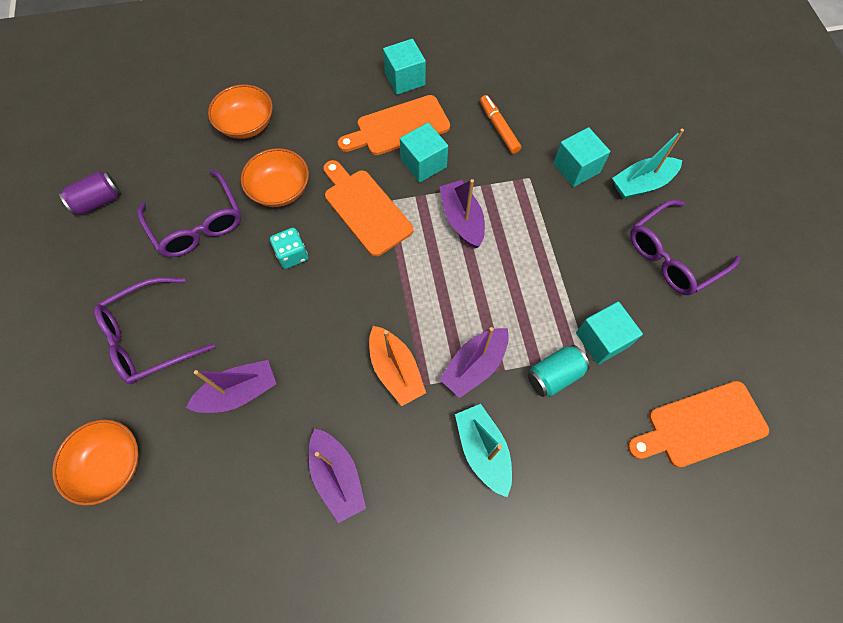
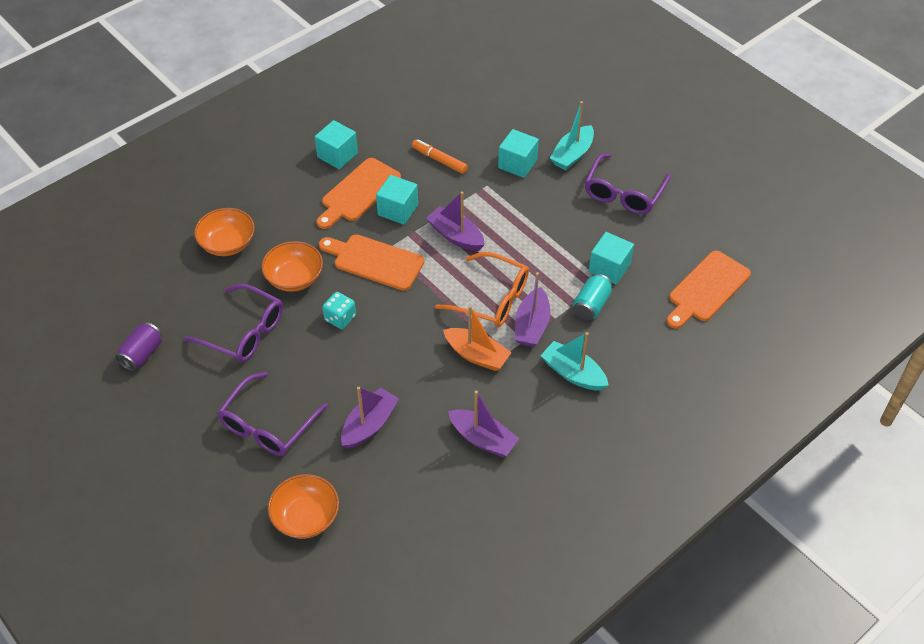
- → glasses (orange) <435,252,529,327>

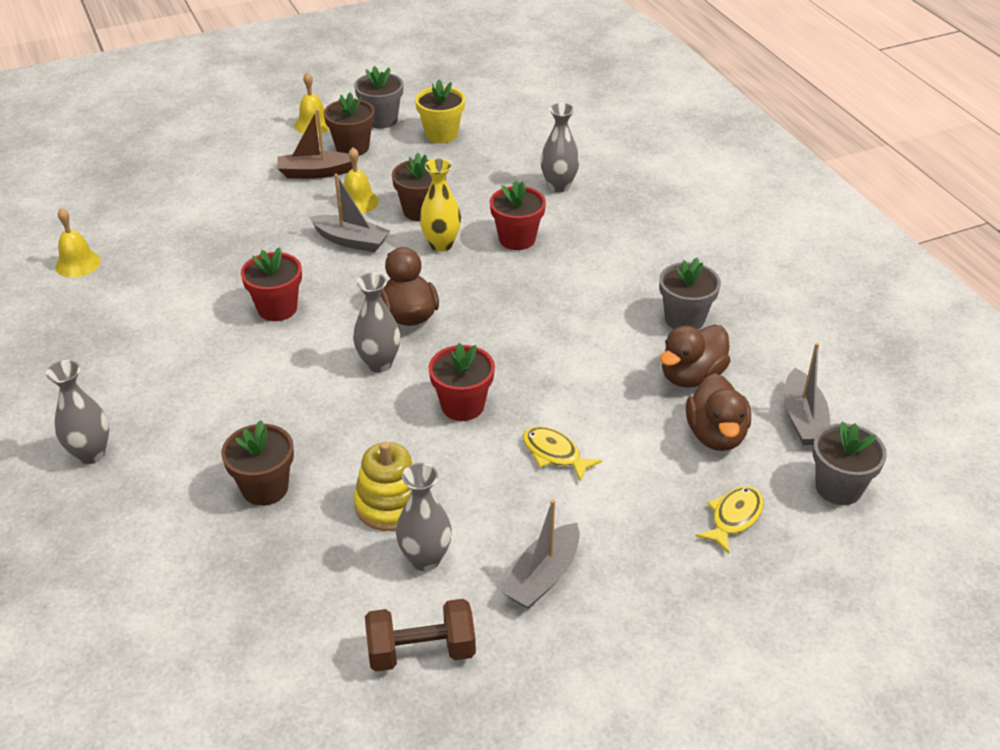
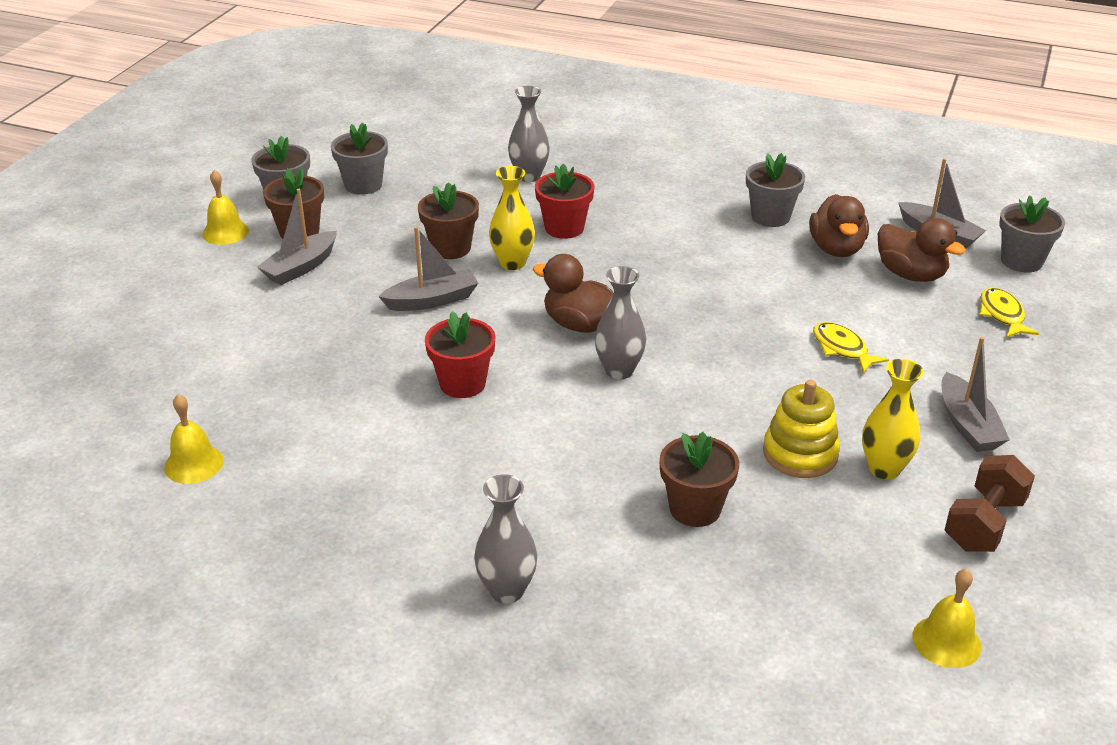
boat (brown) <277,109,353,179> → boat (grey) <257,189,337,285>
flower pot (yellow) <415,80,465,143> → flower pot (grey) <331,122,388,195>
fish (yellow) <523,426,602,482> → fish (yellow) <813,322,889,373>, 60 degrees clockwise
vase (grey) <396,463,452,571> → vase (yellow) <862,359,924,479>
bell (yellow) <340,147,379,213> → bell (yellow) <912,569,982,668>, shifted
flower pot (red) <429,343,495,421> → -

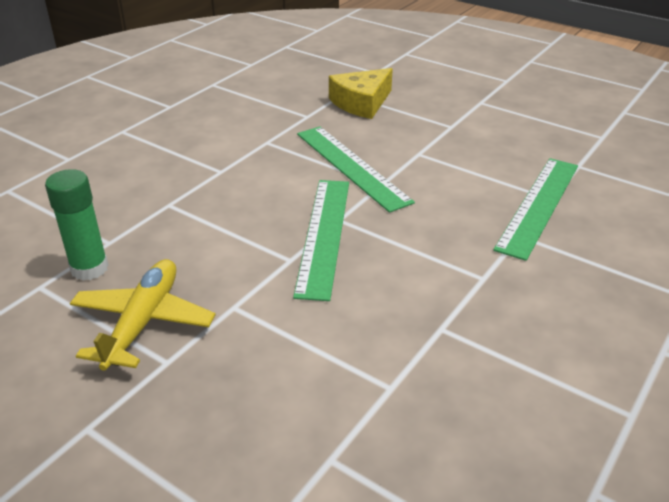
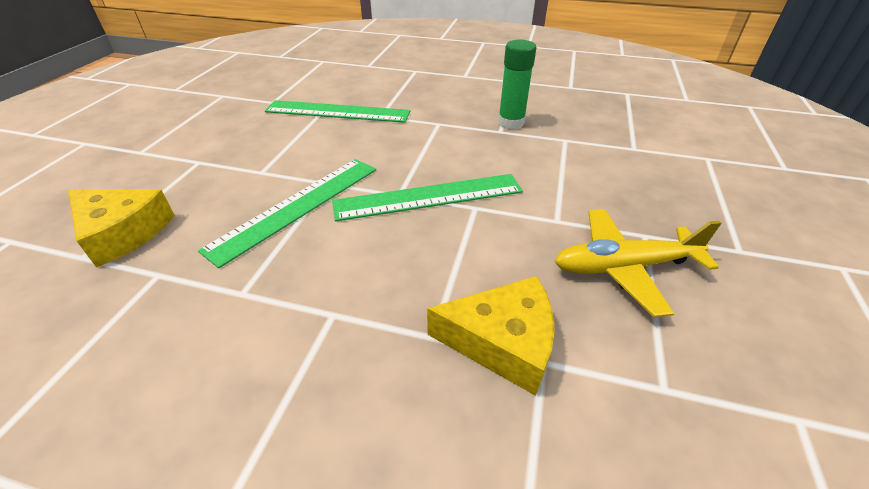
- → cheese (yellow) <427,276,555,396>
glue stick (green) <45,169,109,280> → glue stick (green) <498,40,537,129>, shifted

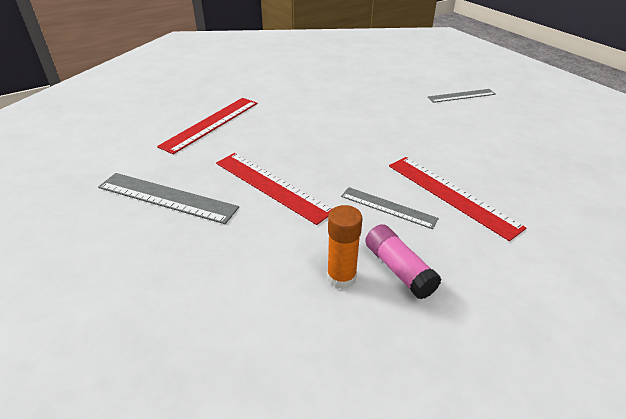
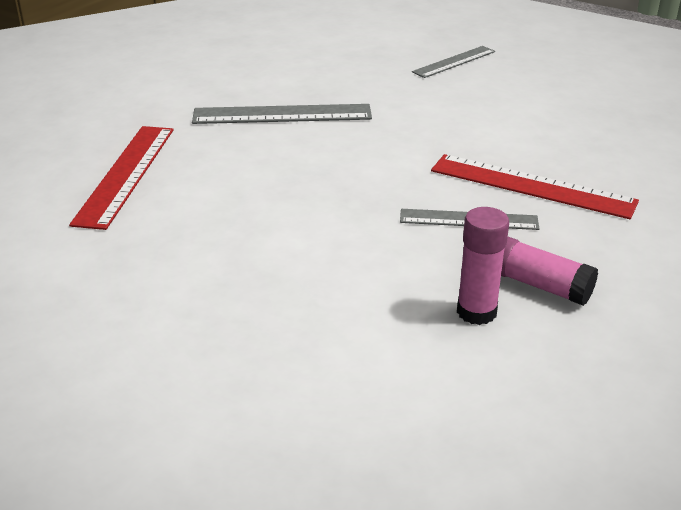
ruler (grey) <98,173,239,224> → ruler (grey) <192,104,372,124>, shifted
glue stick (orange) <327,205,362,289> → glue stick (pink) <457,207,509,325>
ruler (red) <216,153,332,225> → -

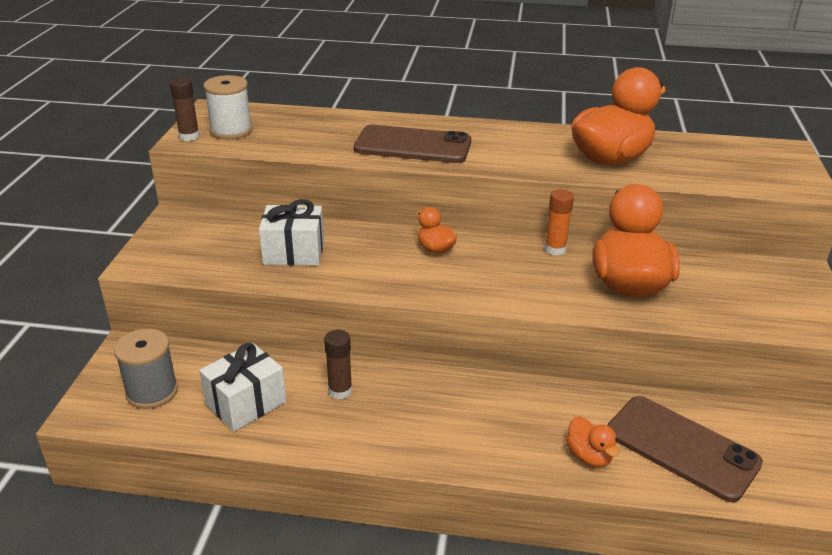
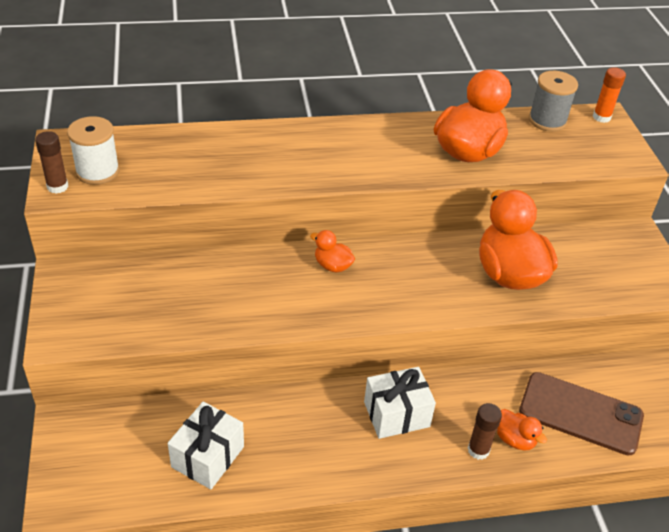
gift (white) <259,199,324,266> → gift (white) <364,367,436,439>, shifted
glue stick (brown) <324,330,352,399> → glue stick (brown) <468,403,502,460>, shifted
spool (grey) <114,329,178,409> → spool (grey) <529,71,578,132>, shifted
glue stick (orange) <545,189,574,255> → glue stick (orange) <593,67,626,123>, shifted
phone (brown) <354,125,471,163> → -

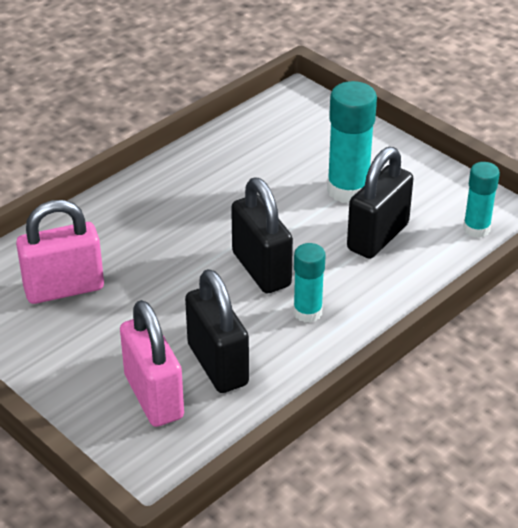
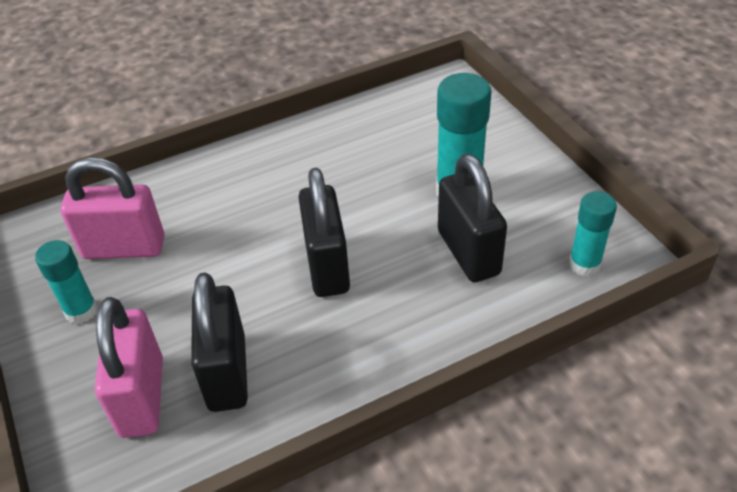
glue stick (turquoise) <293,243,326,323> → glue stick (turquoise) <35,240,98,324>, shifted
padlock (black) <347,147,413,259> → padlock (black) <438,154,507,282>, 75 degrees counterclockwise

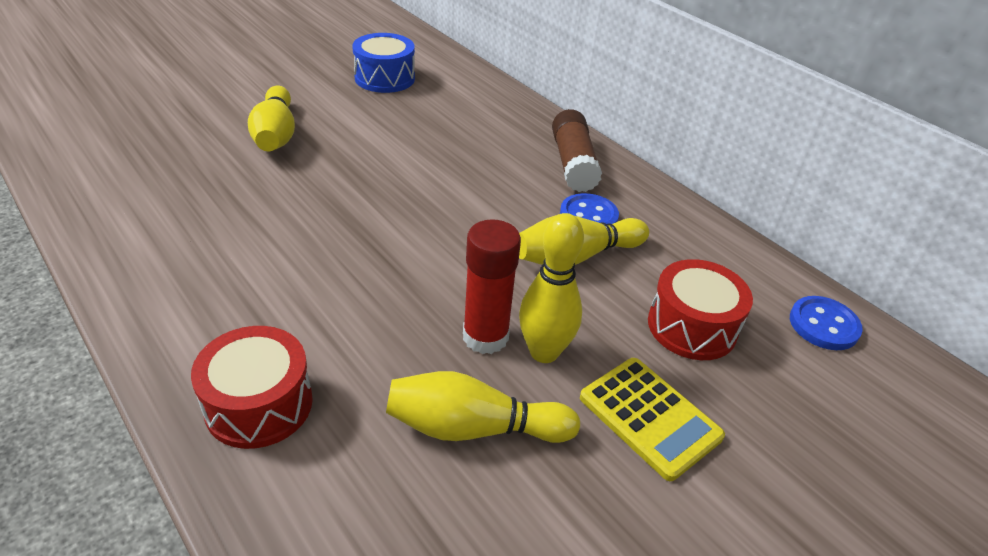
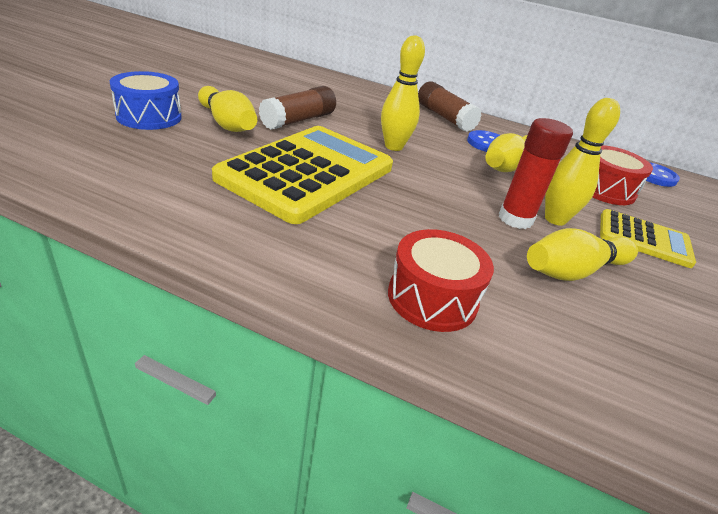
drum (blue) <352,33,415,93> → drum (blue) <110,71,182,130>, shifted
- → calculator (yellow) <212,126,393,224>
- → glue stick (brown) <259,86,336,130>
- → bowling pin (yellow) <381,35,425,151>

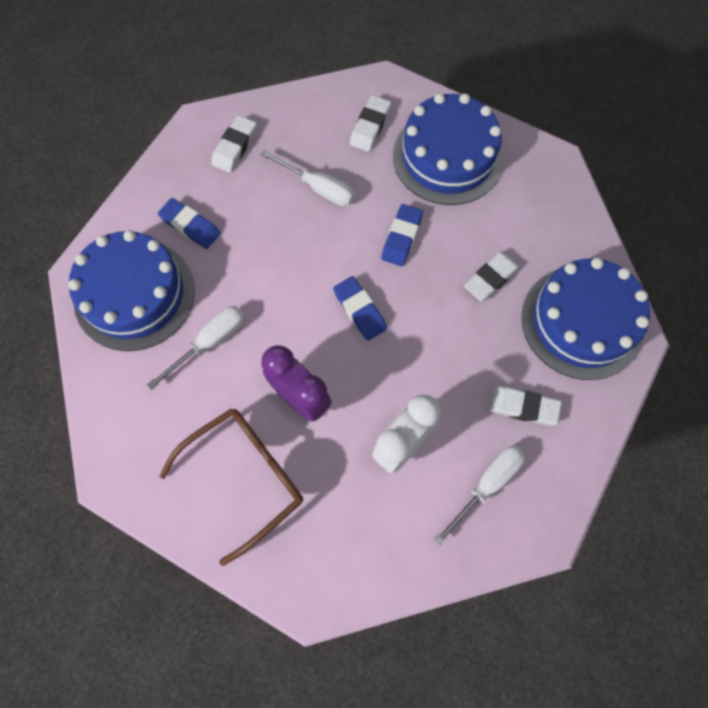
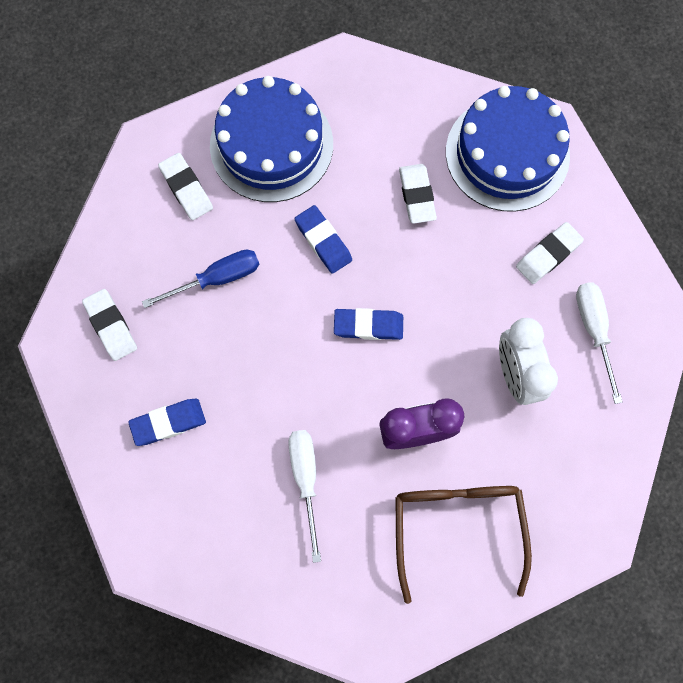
screwdriver (white) <260,150,355,206> → screwdriver (blue) <142,249,259,308>
cake (blue) <68,230,195,351> → -

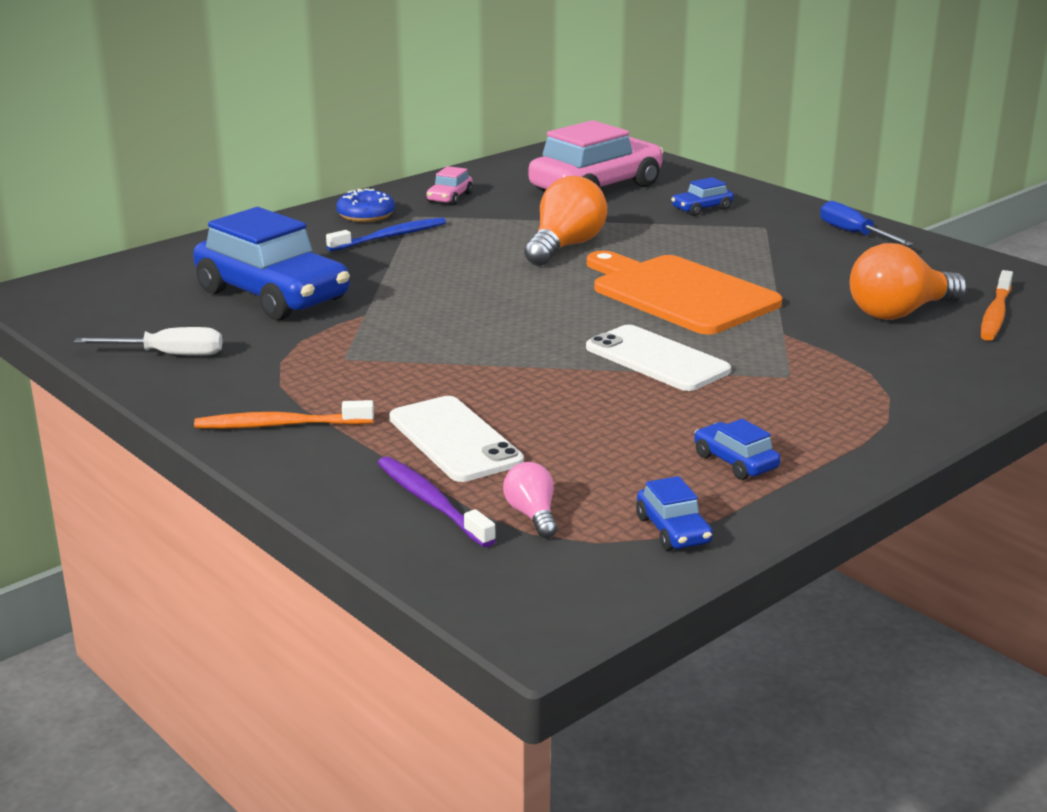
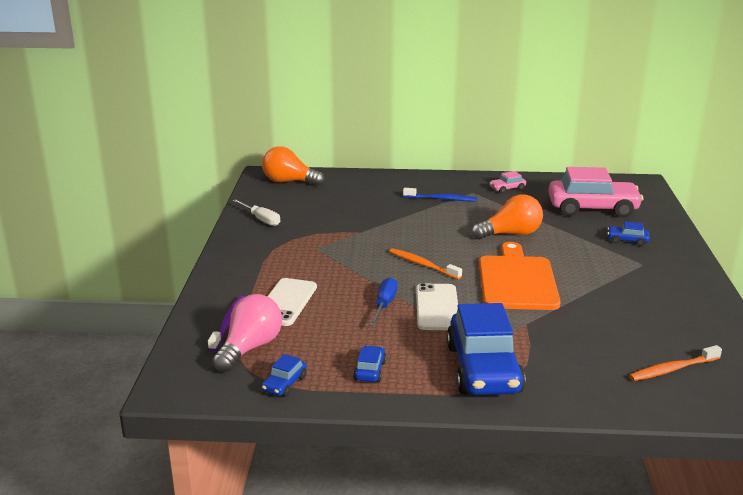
light bulb (pink) <503,462,557,538> → light bulb (pink) <213,294,282,372>, x1.96
light bulb (orange) <850,243,967,320> → light bulb (orange) <262,146,324,186>, shifted
screwdriver (blue) <820,201,913,246> → screwdriver (blue) <370,277,398,326>, shifted
toothbrush (orange) <194,400,374,429> → toothbrush (orange) <389,248,462,280>, shifted
car (blue) <193,207,350,320> → car (blue) <446,303,526,395>, shifted
donut (blue) <336,189,395,222> → -

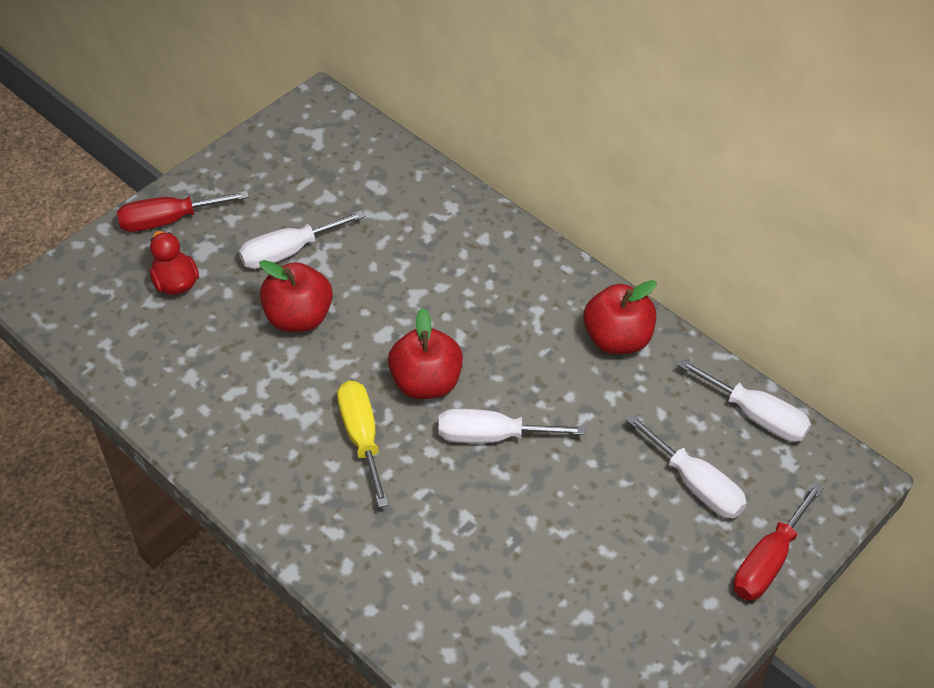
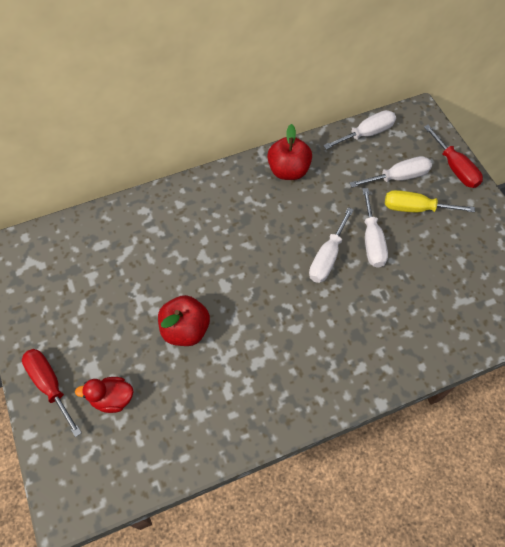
screwdriver (red) <117,191,249,232> → screwdriver (red) <22,349,82,437>, 135 degrees clockwise
screwdriver (white) <239,210,365,269> → screwdriver (white) <362,188,388,268>, shifted
screwdriver (yellow) <337,381,389,507> → screwdriver (yellow) <385,190,475,212>, shifted
apple (red) <388,308,463,399> → -

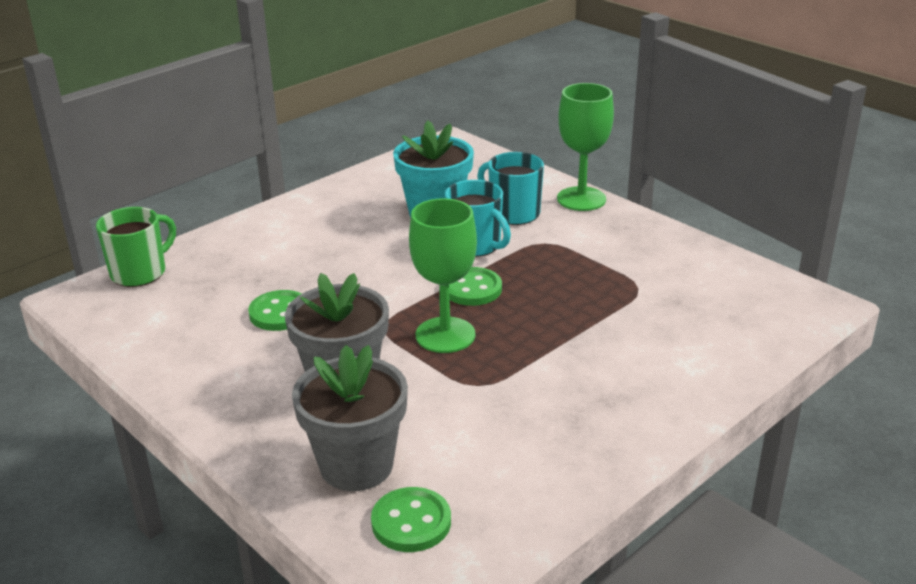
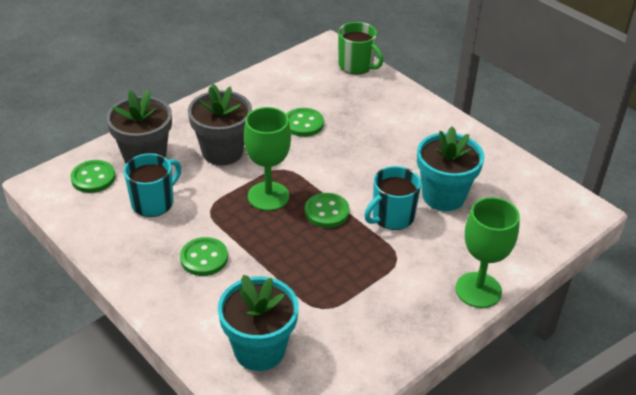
mug (turquoise) <477,152,544,225> → mug (turquoise) <124,153,181,217>, shifted
- → button (green) <180,237,228,276>
- → flower pot (turquoise) <218,275,299,371>

